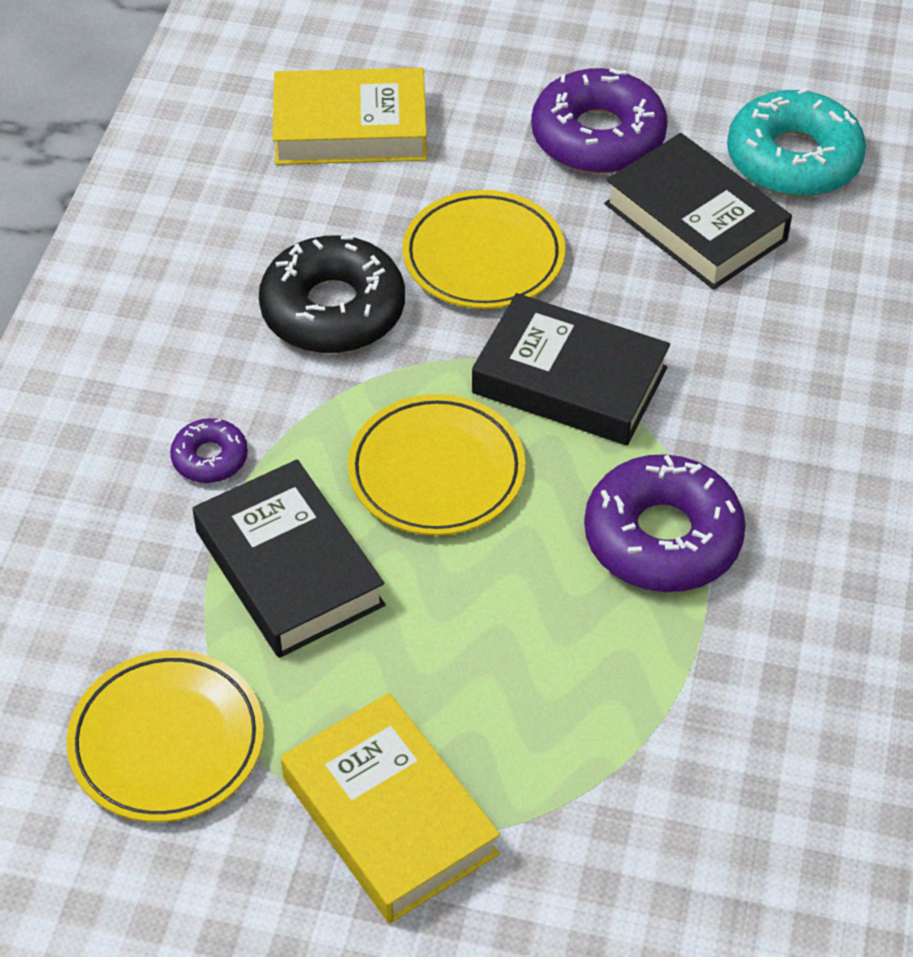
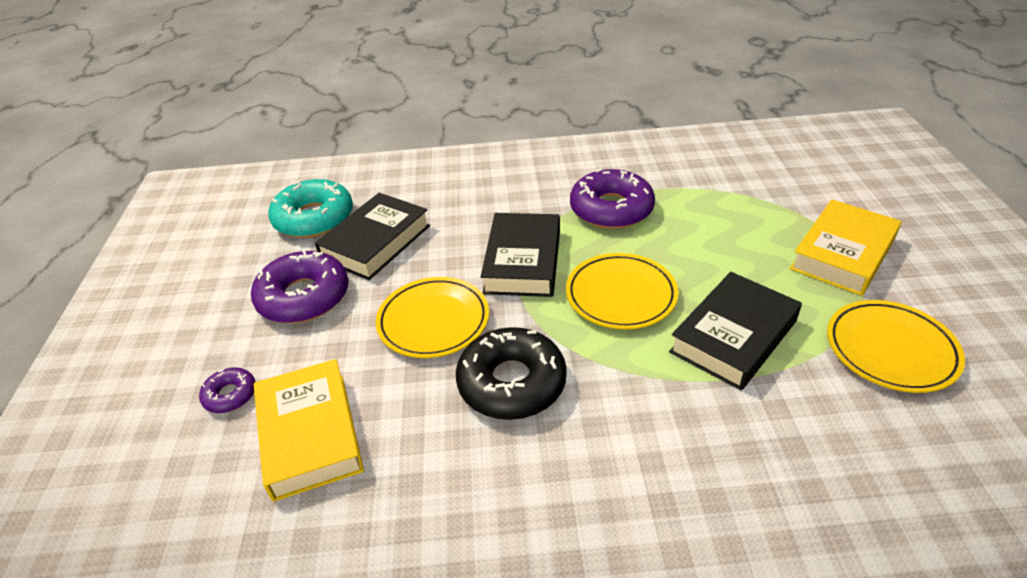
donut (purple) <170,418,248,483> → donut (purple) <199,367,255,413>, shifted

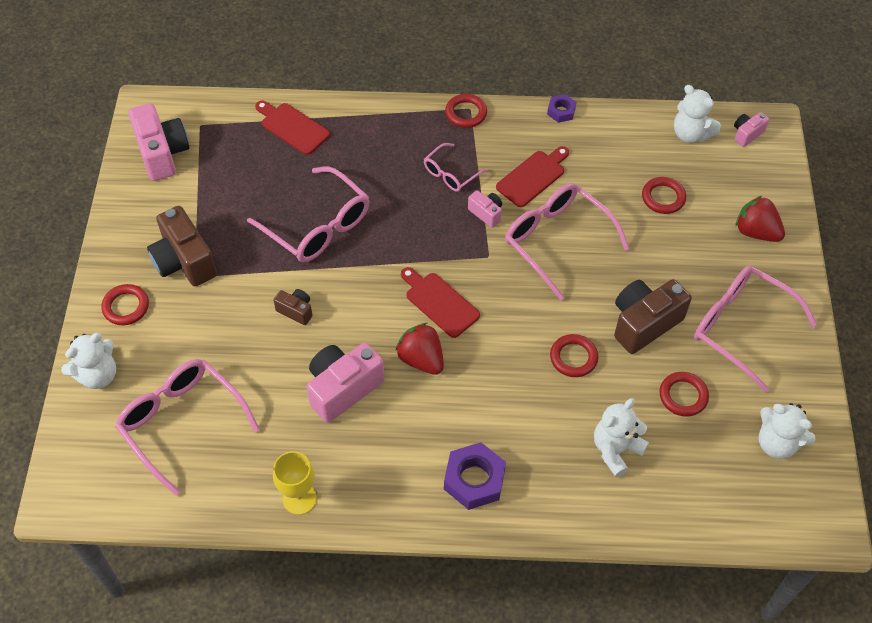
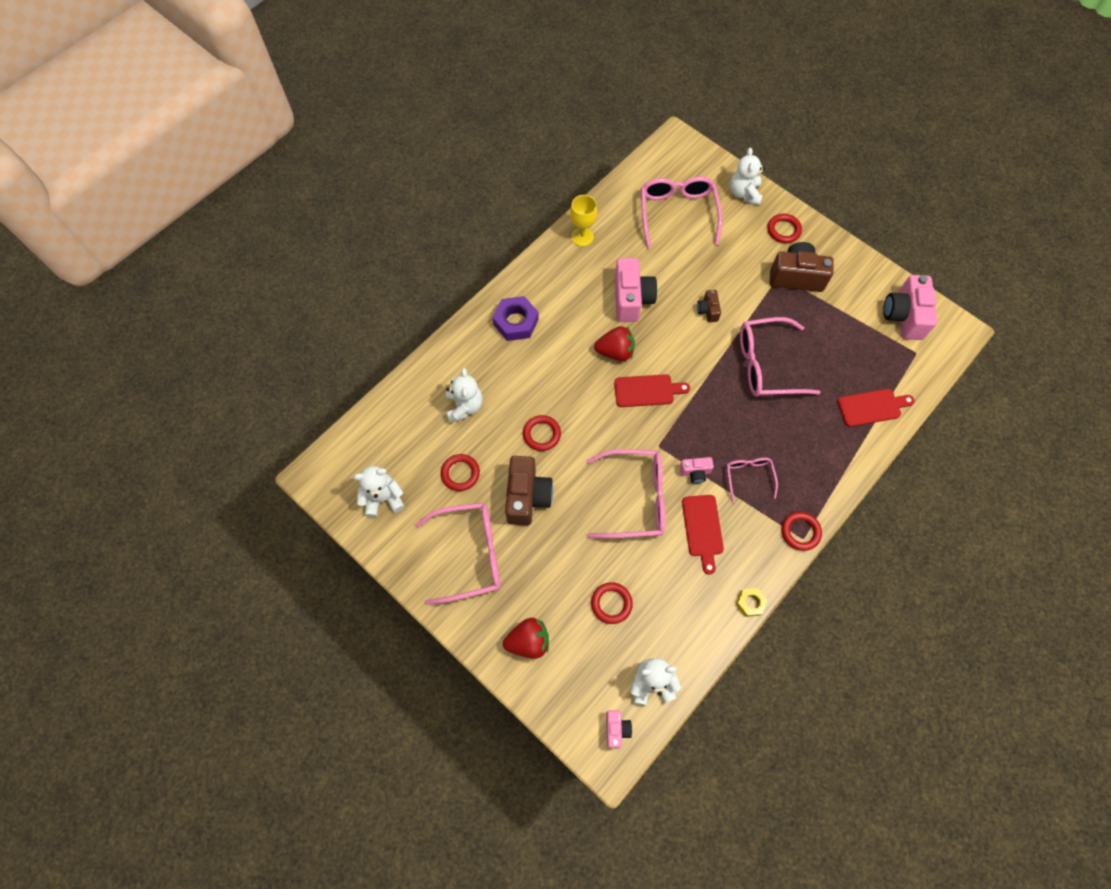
glasses (pink) <115,359,260,496> → glasses (pink) <641,176,722,248>, 90 degrees counterclockwise
camera (brown) <273,289,313,325> → camera (brown) <697,290,721,322>, 105 degrees clockwise
nut (purple) <547,94,577,123> → nut (yellow) <736,588,767,617>
camera (pink) <128,103,189,181> → camera (pink) <883,275,937,340>, 75 degrees clockwise

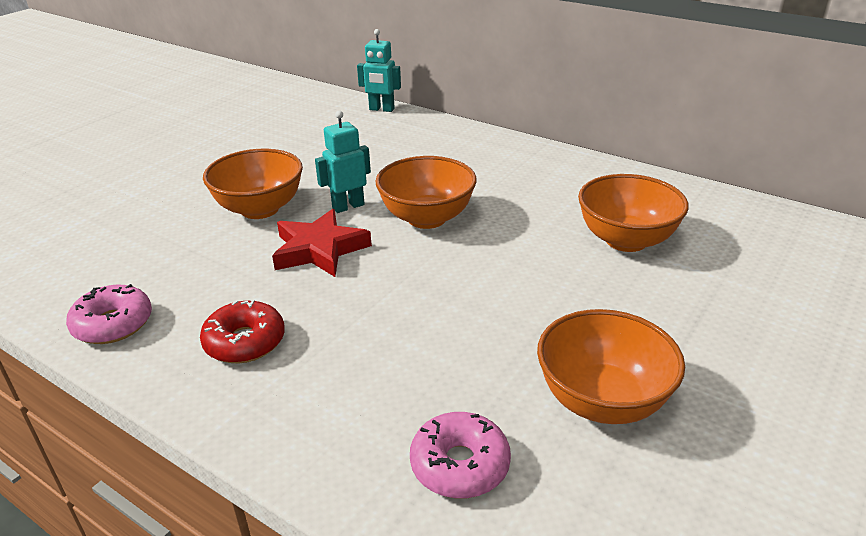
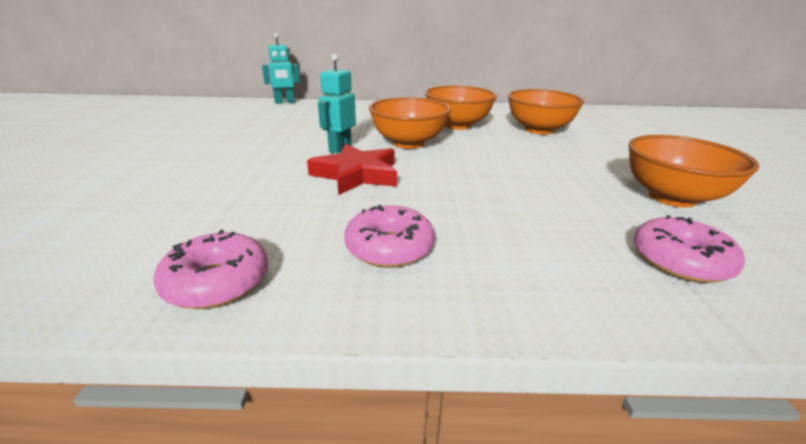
donut (red) <200,300,285,363> → donut (pink) <344,205,435,268>
bowl (orange) <203,149,303,219> → bowl (orange) <425,85,497,130>, shifted

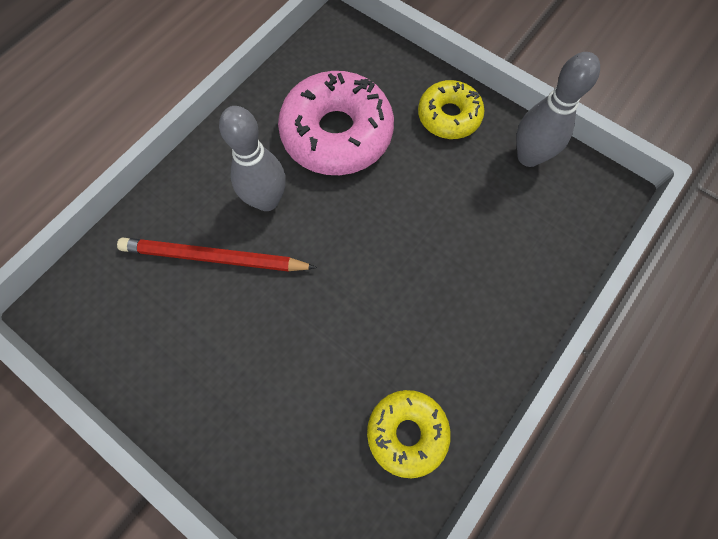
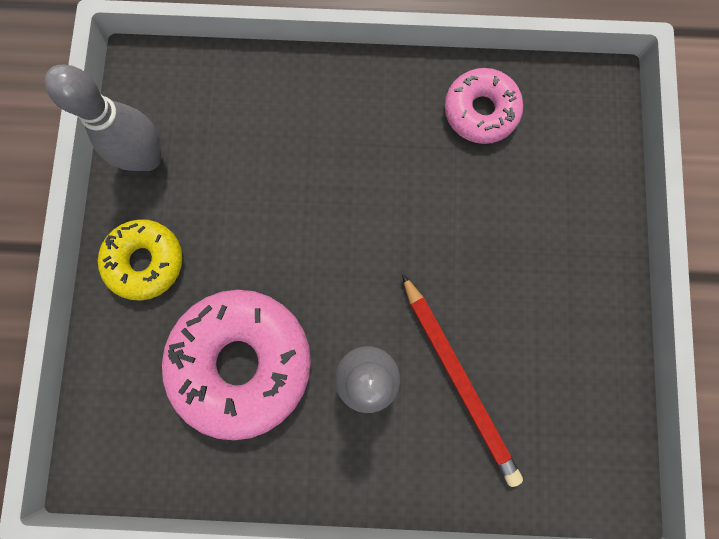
donut (yellow) <367,390,451,478> → donut (pink) <444,68,523,144>

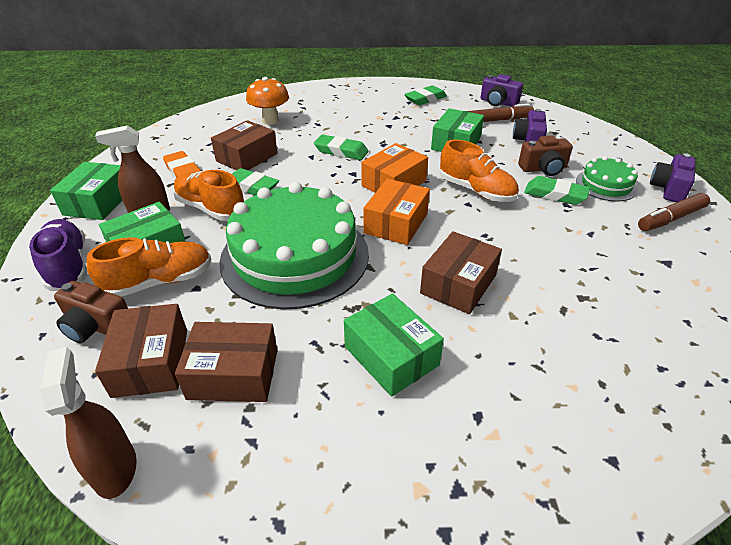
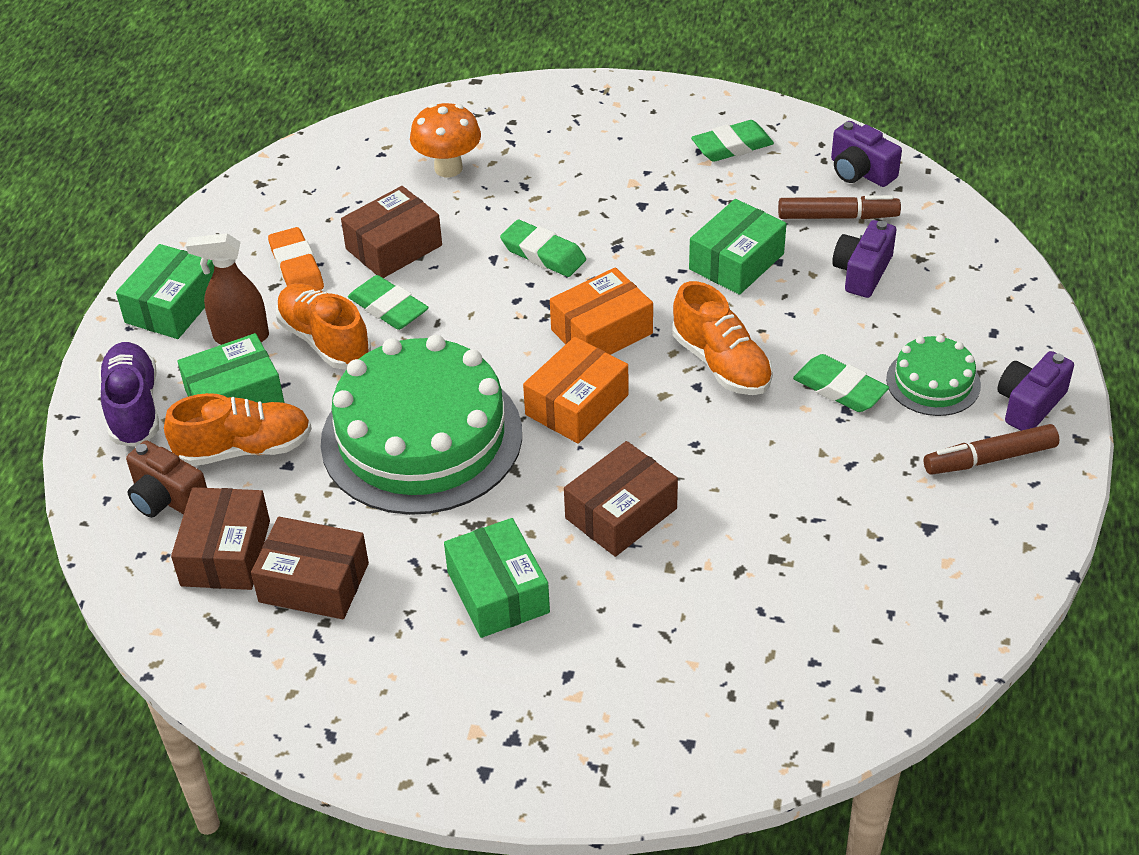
spray bottle (brown) <40,347,137,499> → -
camera (brown) <518,135,573,176> → -

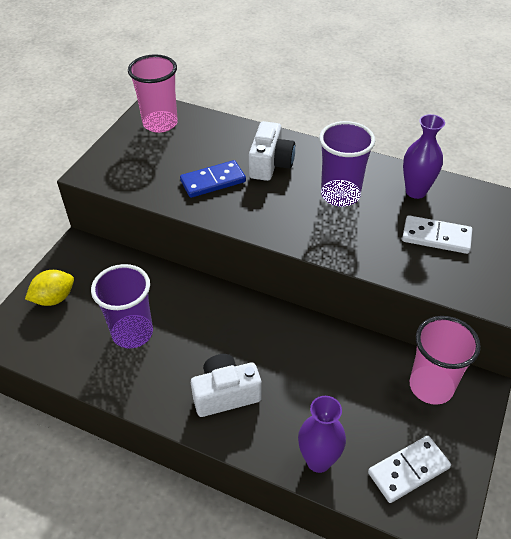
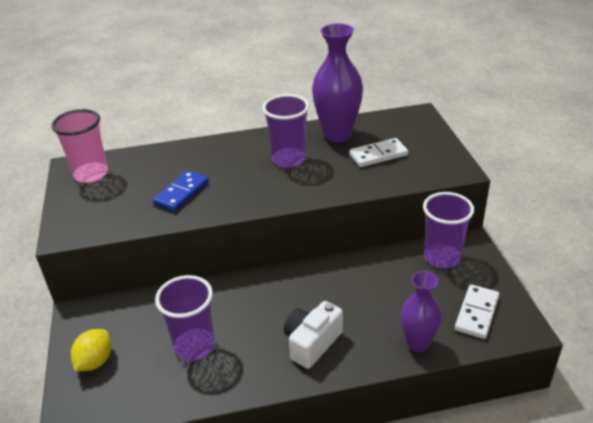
vase (purple) <403,114,445,199> → vase (purple) <312,23,363,143>, x1.58
cup (pink) <410,316,481,405> → cup (purple) <423,192,474,268>
camera (white) <249,121,295,181> → -

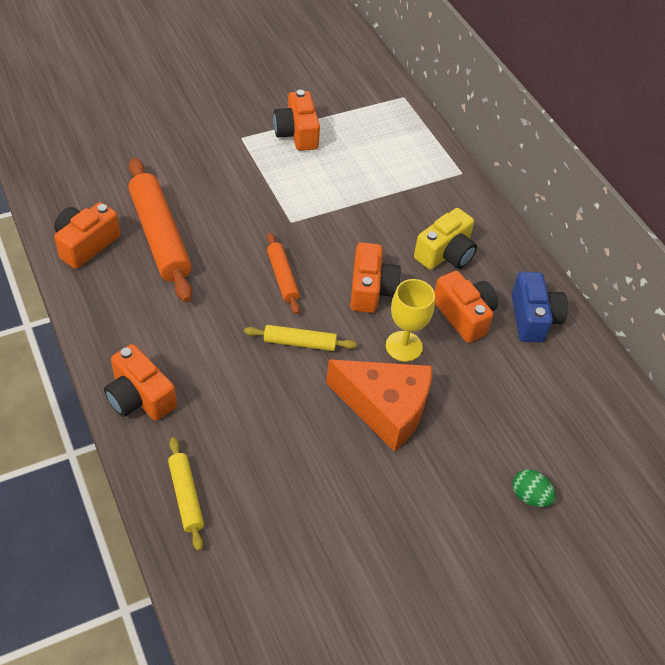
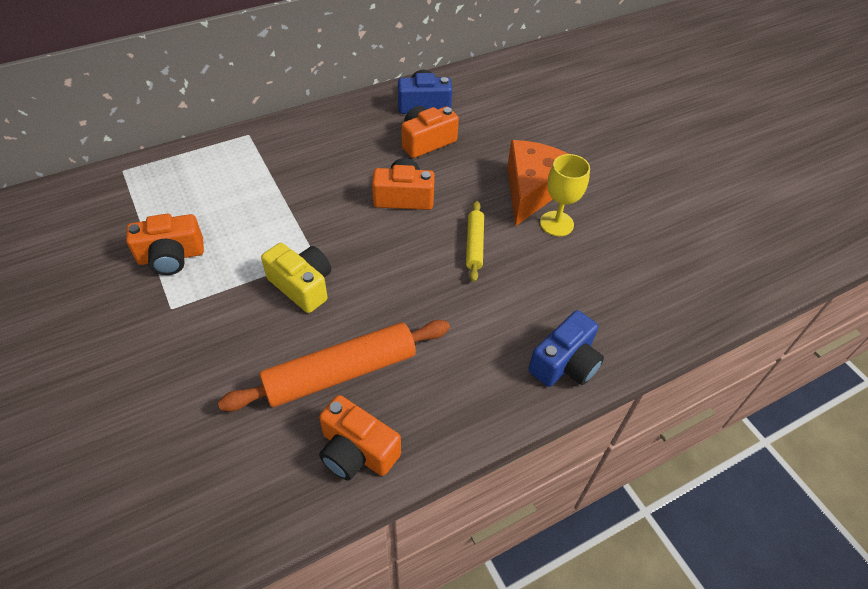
camera (yellow) <414,208,477,270> → camera (yellow) <261,243,331,313>, shifted
camera (orange) <104,344,177,421> → camera (blue) <528,310,604,387>
goblet (yellow) <386,279,435,362> → goblet (yellow) <540,154,590,236>, shifted
rolling pin (yellow) <168,437,204,551> → -
rolling pin (orange) <267,233,300,314> → -
egg (green) <513,469,556,507> → -

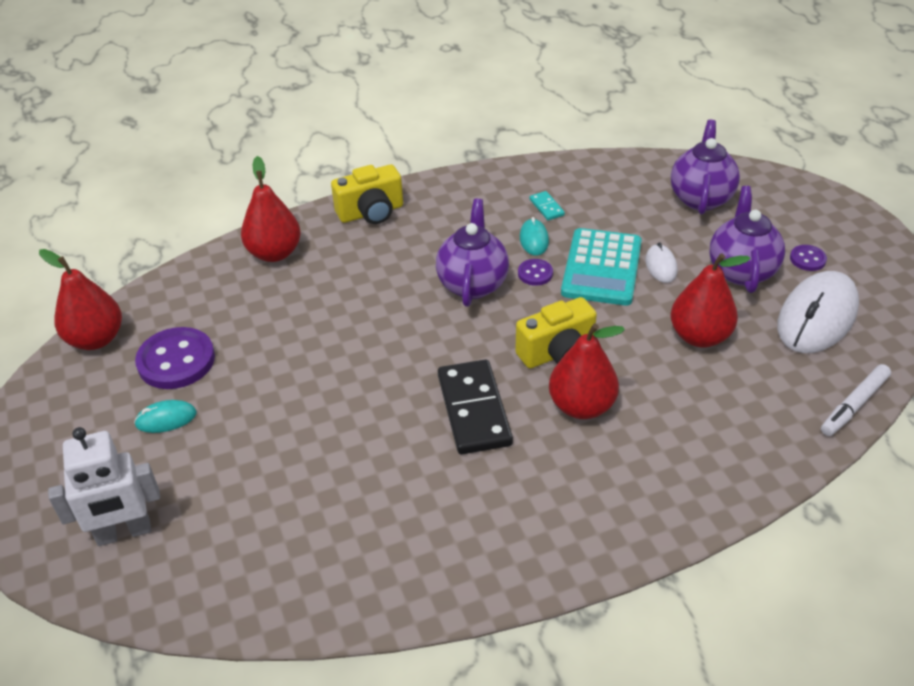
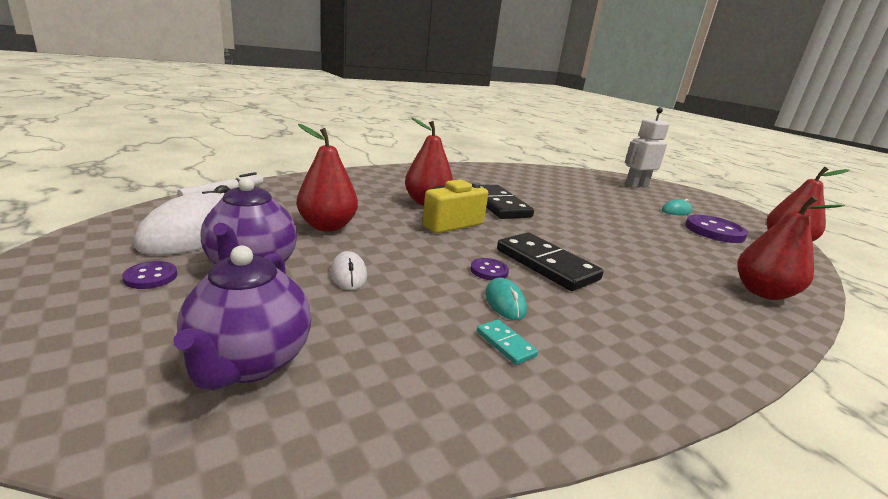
teapot (purple) <436,199,509,307> → domino (black) <497,232,604,291>
camera (yellow) <331,164,403,224> → -
calculator (turquoise) <561,228,642,306> → -

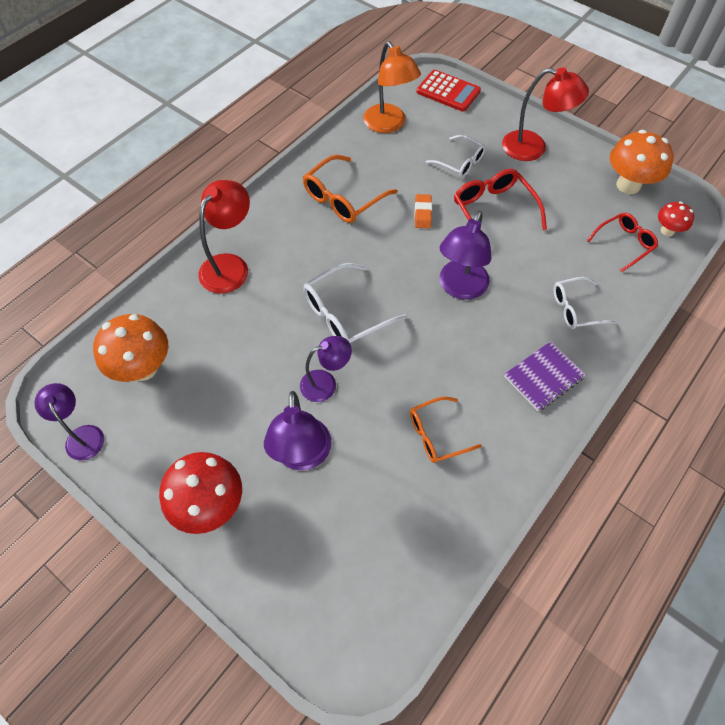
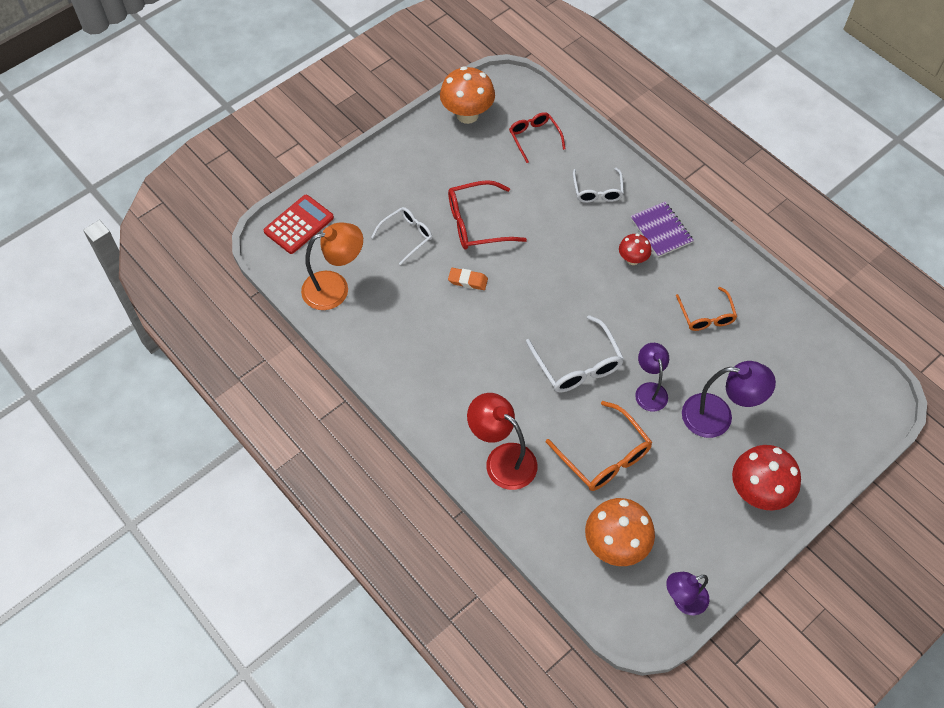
glasses (orange) <303,155,398,223> → glasses (orange) <546,401,652,491>, shifted
mushroom (red) <658,202,694,236> → mushroom (red) <619,234,651,265>, shifted
lamp (purple) <440,211,491,300> → -
lamp (red) <502,67,589,161> → -

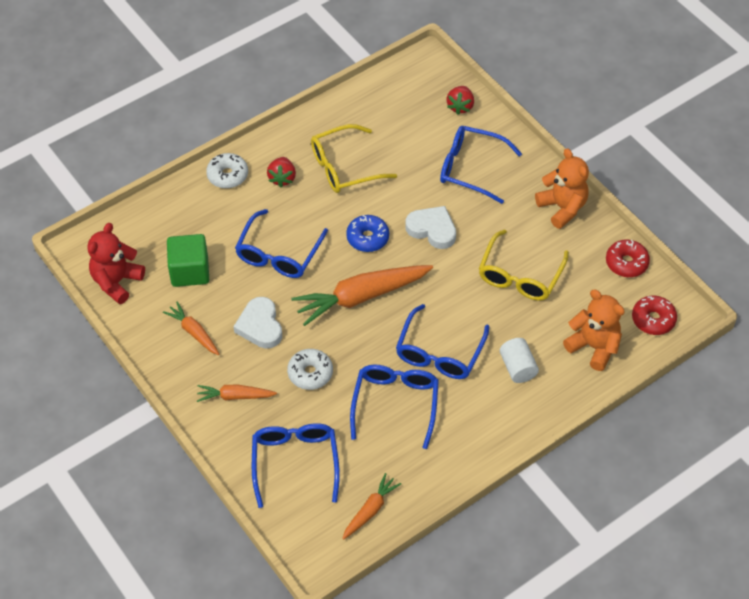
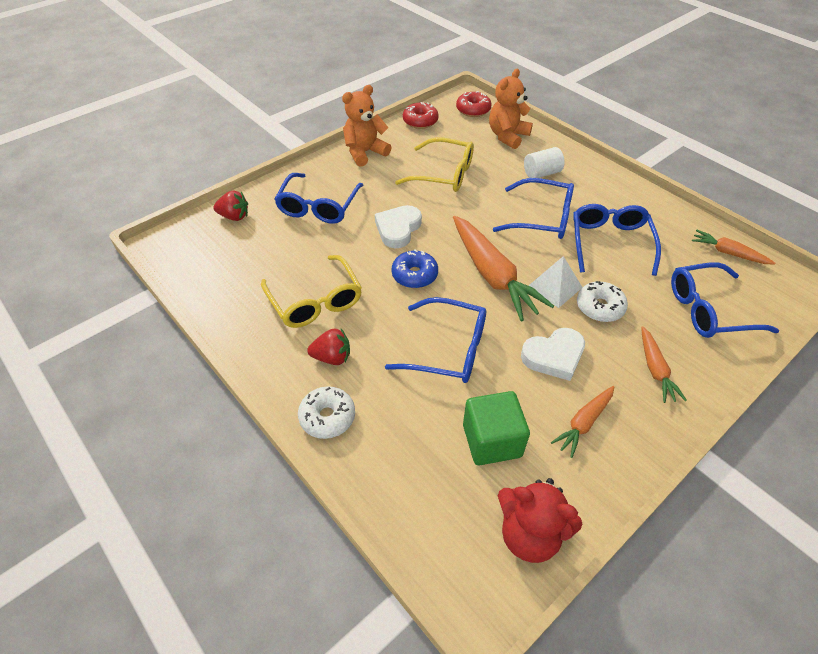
- → pyramid (white) <528,256,583,308>
glasses (blue) <350,365,439,449> → glasses (blue) <573,204,661,276>, 90 degrees clockwise

